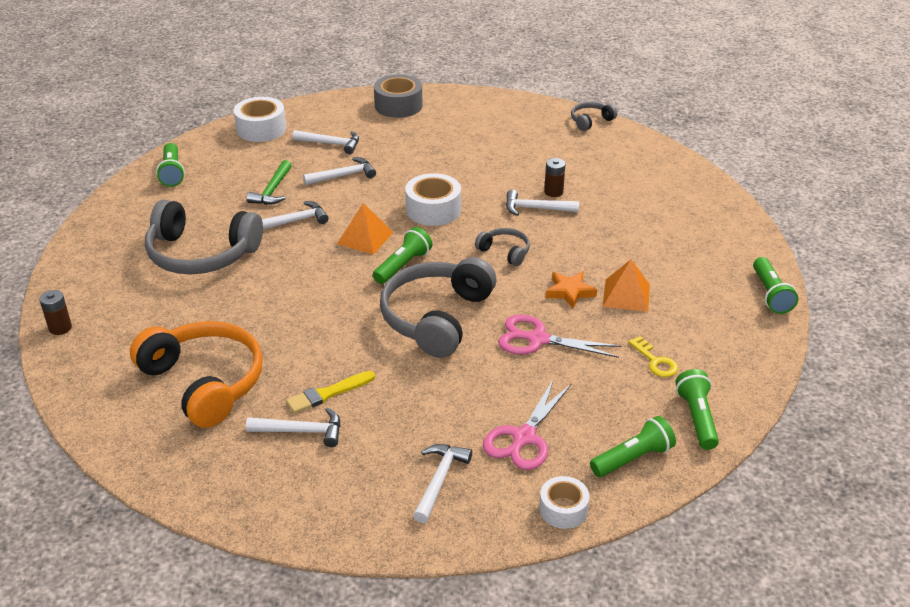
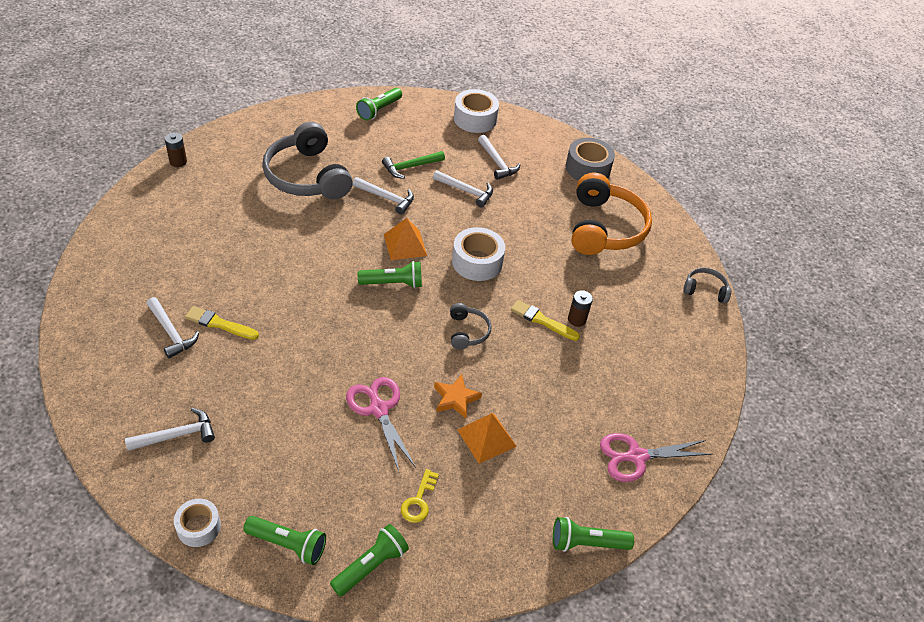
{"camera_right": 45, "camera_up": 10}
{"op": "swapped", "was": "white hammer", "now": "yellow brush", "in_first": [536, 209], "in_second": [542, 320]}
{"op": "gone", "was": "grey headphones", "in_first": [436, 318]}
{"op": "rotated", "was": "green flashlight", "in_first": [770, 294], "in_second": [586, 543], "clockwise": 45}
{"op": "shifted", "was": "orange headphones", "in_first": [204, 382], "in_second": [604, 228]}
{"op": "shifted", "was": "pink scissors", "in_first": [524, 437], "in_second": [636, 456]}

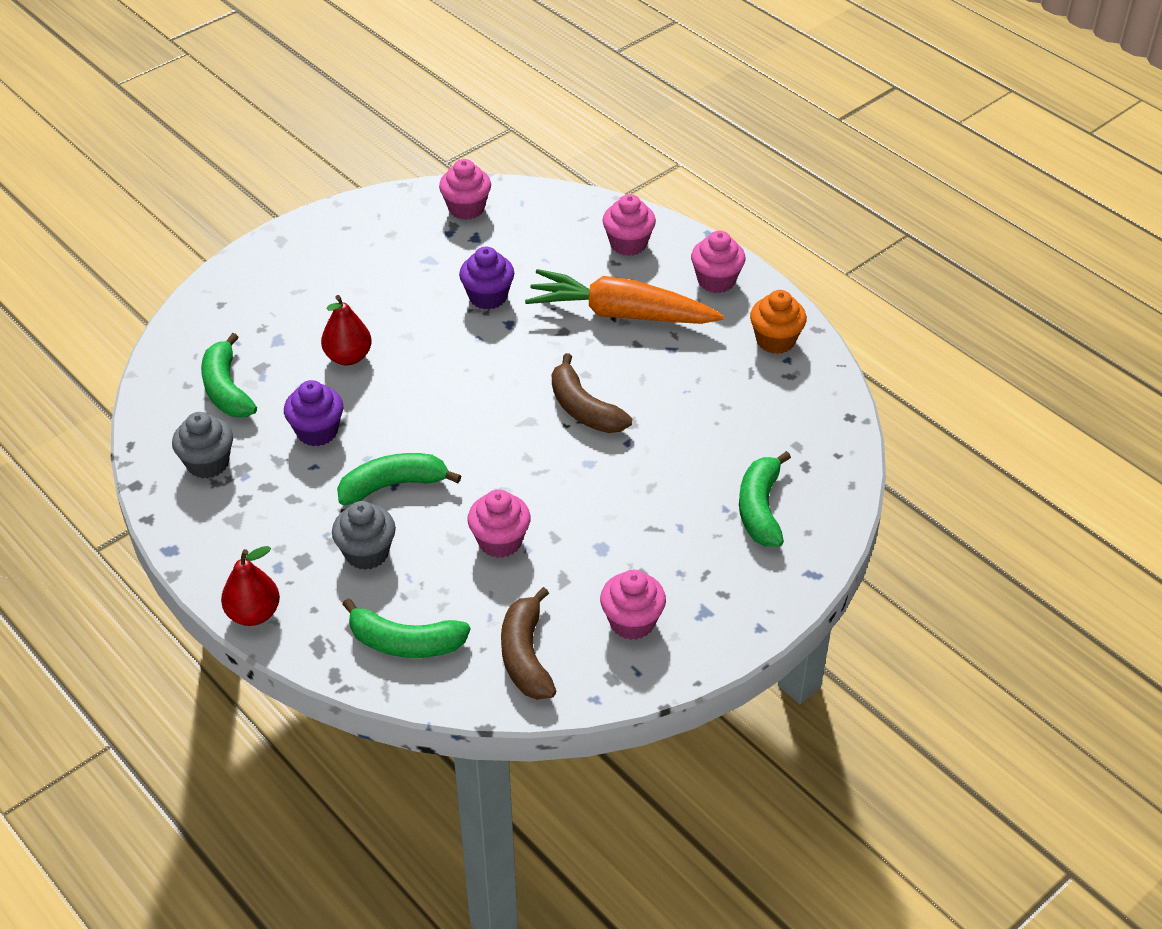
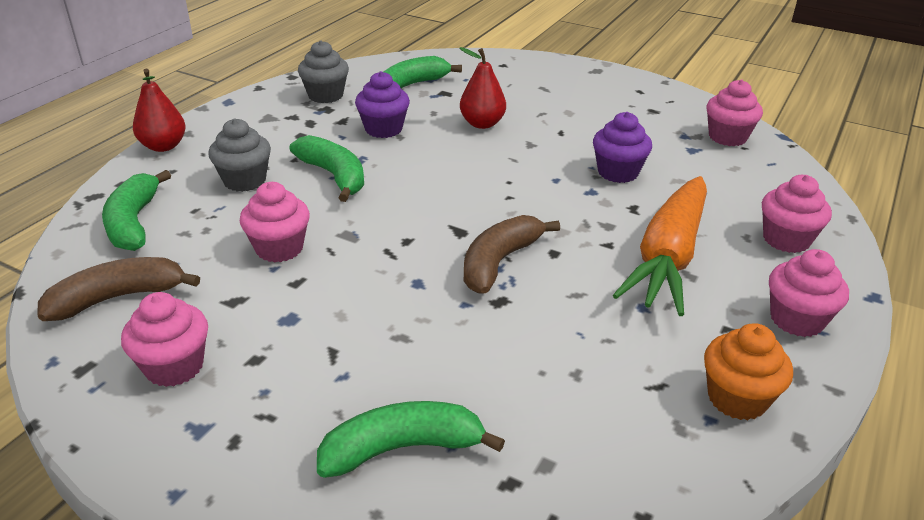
{"camera_right": 70, "camera_up": -10}
{"op": "rotated", "was": "orange carrot", "in_first": [620, 314], "in_second": [668, 257], "clockwise": -150}

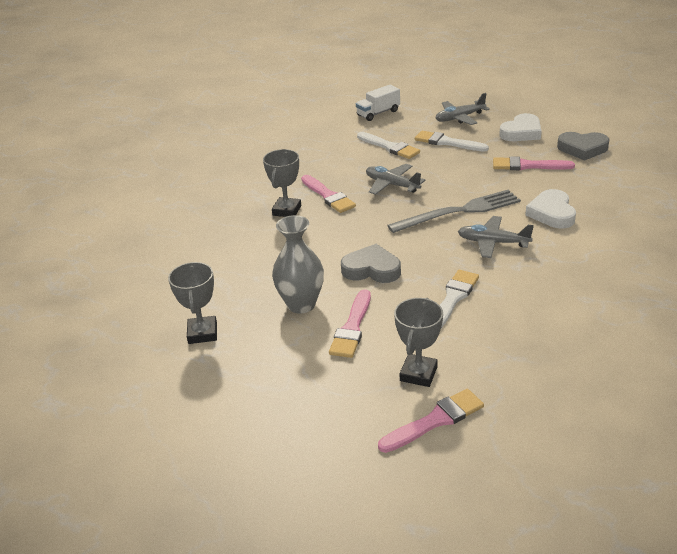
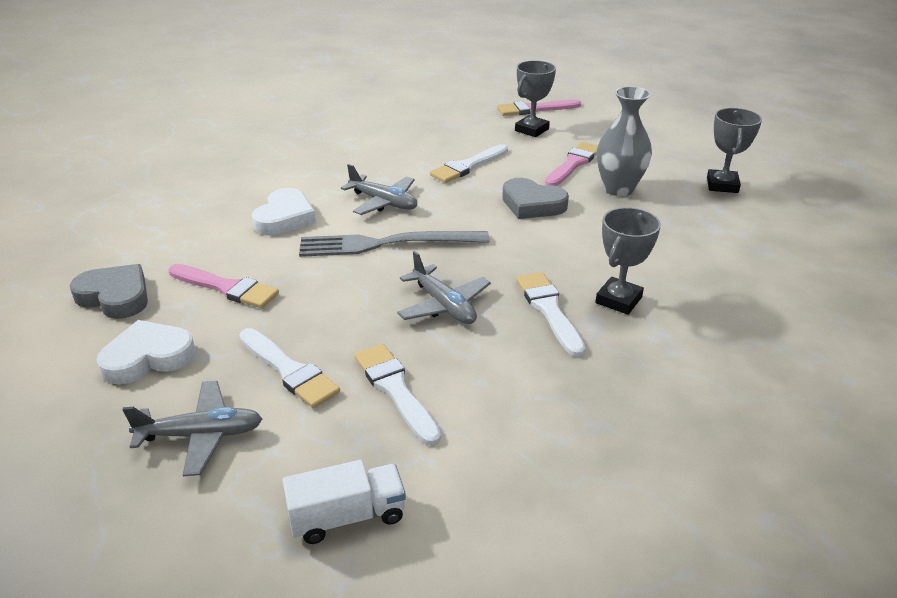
{"camera_right": -165, "camera_up": 0}
{"op": "repainted", "was": "pink brush", "now": "white brush", "in_first": [328, 196], "in_second": [549, 310]}

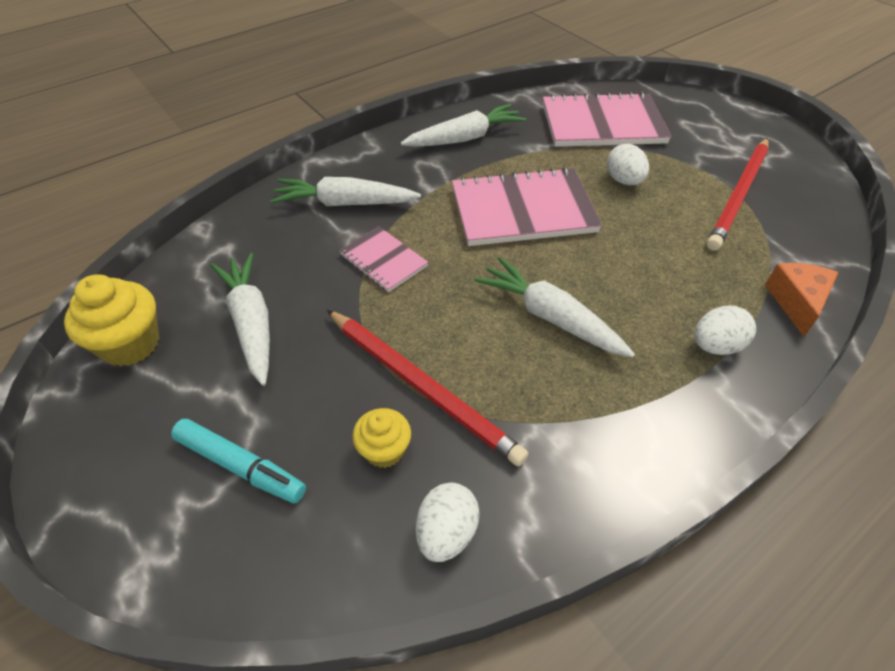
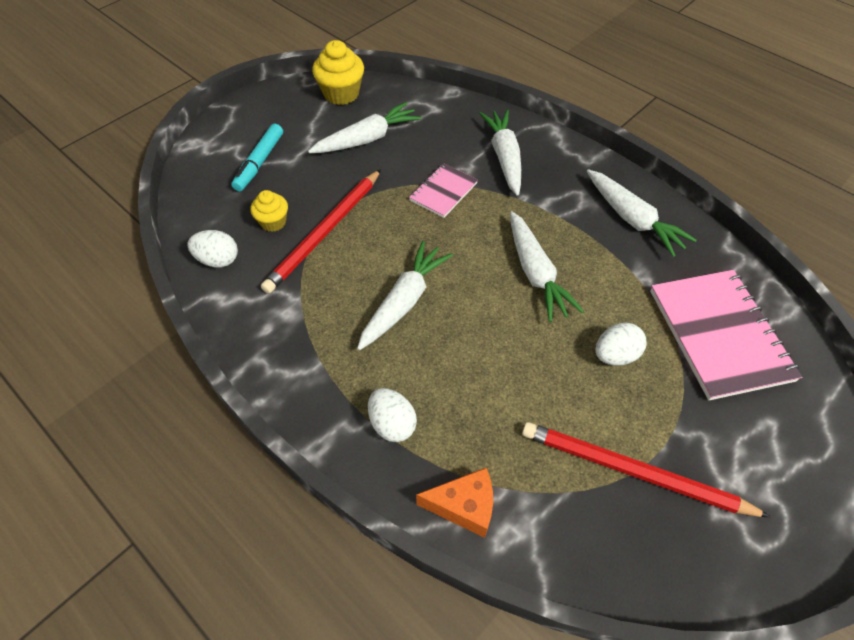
{"camera_right": 80, "camera_up": 5}
{"op": "swapped", "was": "pink notebook", "now": "white carrot", "in_first": [522, 210], "in_second": [535, 273]}

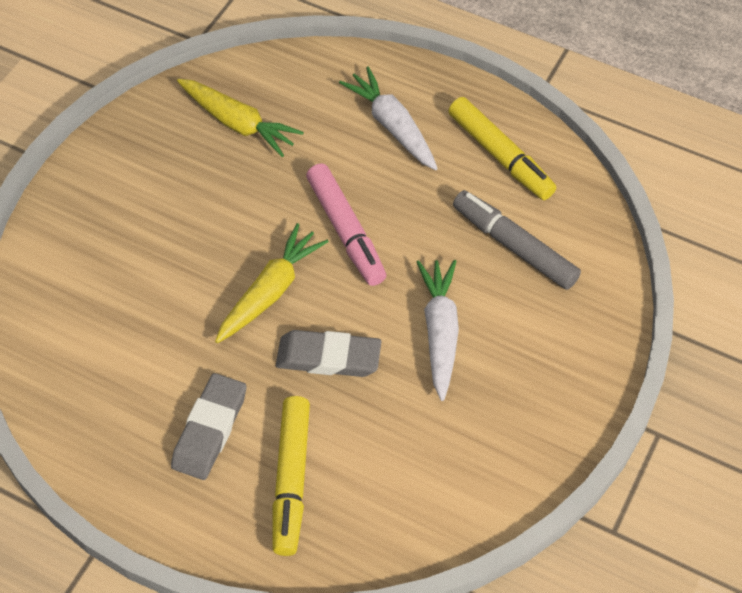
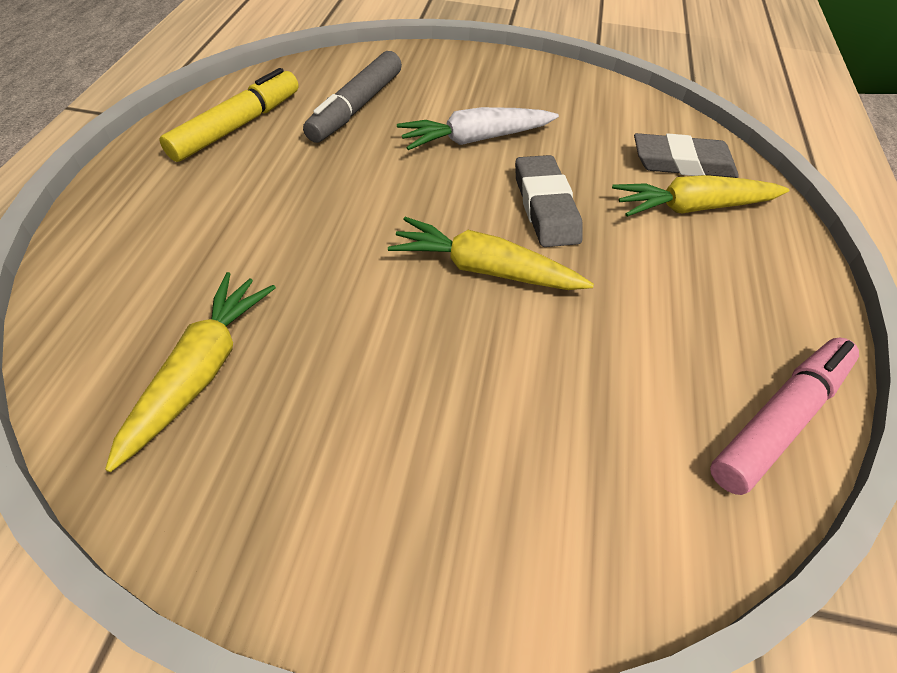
{"camera_right": -110, "camera_up": -5}
{"op": "gone", "was": "white carrot", "in_first": [392, 126]}
{"op": "shifted", "was": "pink marker", "in_first": [346, 231], "in_second": [779, 419]}
{"op": "shifted", "was": "grey eraser", "in_first": [210, 430], "in_second": [682, 163]}
{"op": "swapped", "was": "yellow marker", "now": "yellow carrot", "in_first": [291, 480], "in_second": [693, 208]}

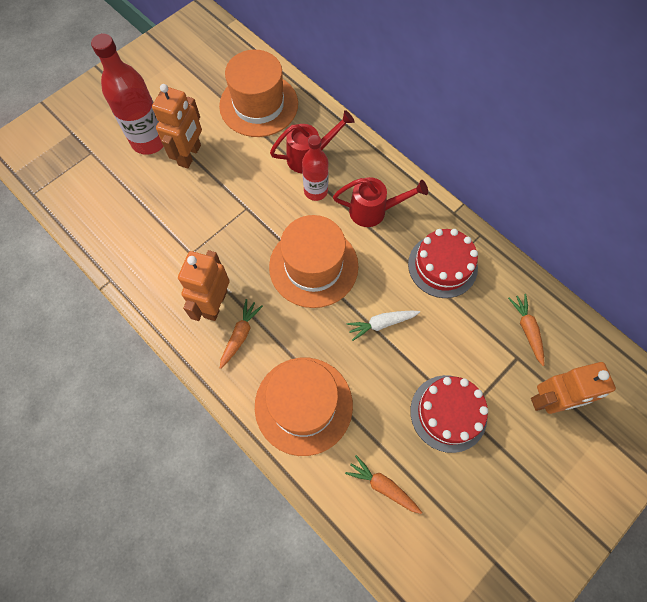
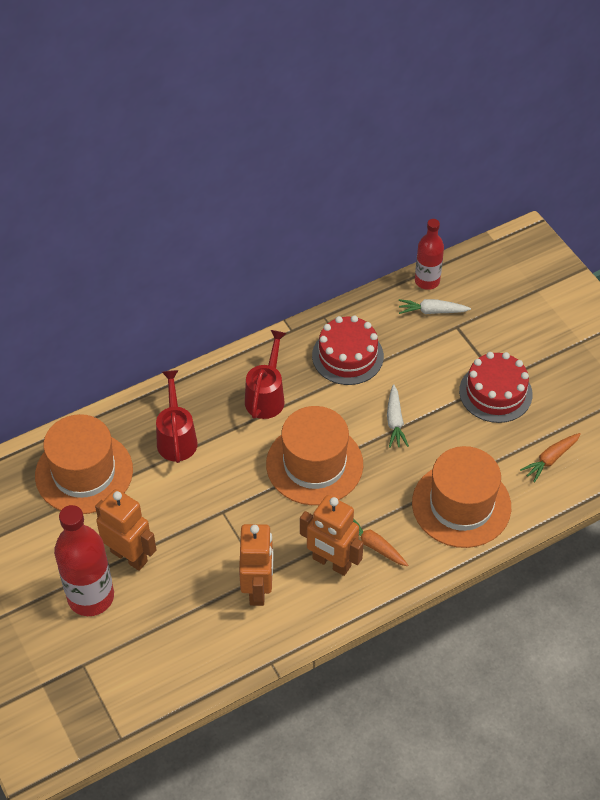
{"camera_right": -75, "camera_up": -15}
{"op": "shifted", "was": "red bottle", "in_first": [315, 191], "in_second": [427, 281]}
{"op": "repainted", "was": "orange carrot", "now": "white carrot", "in_first": [527, 330], "in_second": [432, 311]}
{"op": "shifted", "was": "orange robot", "in_first": [549, 400], "in_second": [258, 589]}

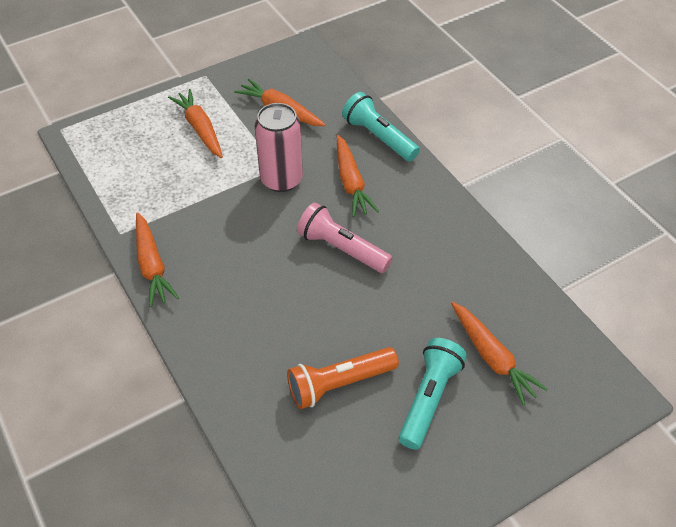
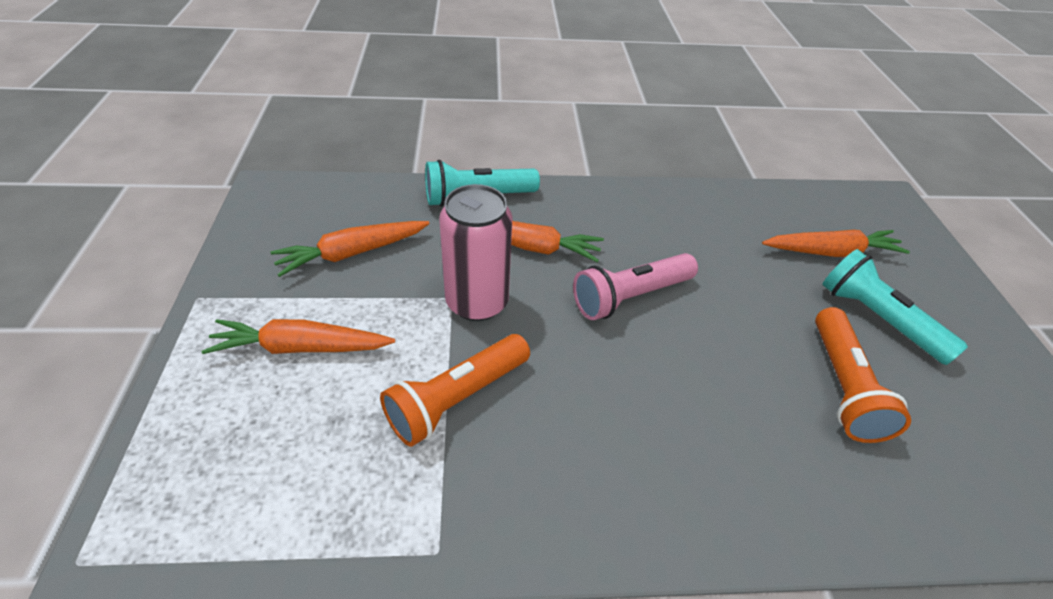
{"camera_right": -65, "camera_up": -5}
{"op": "gone", "was": "orange carrot", "in_first": [152, 266]}
{"op": "new", "now": "orange flashlight", "in_second": [457, 399]}

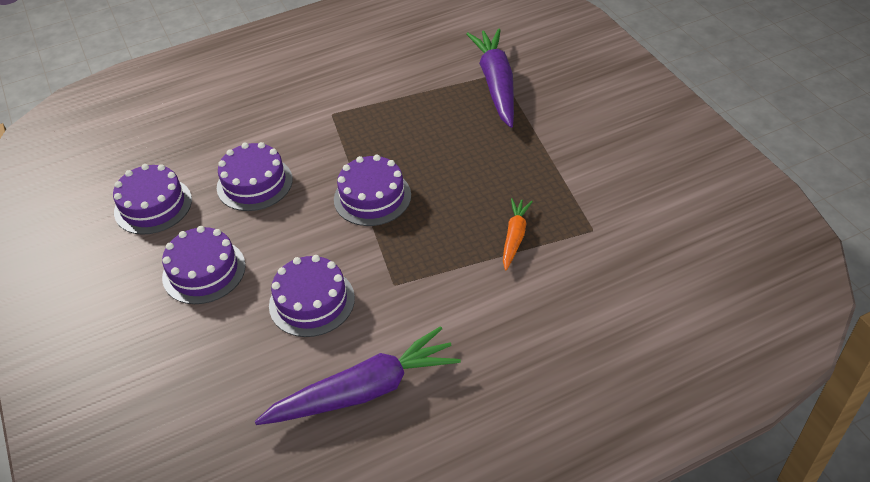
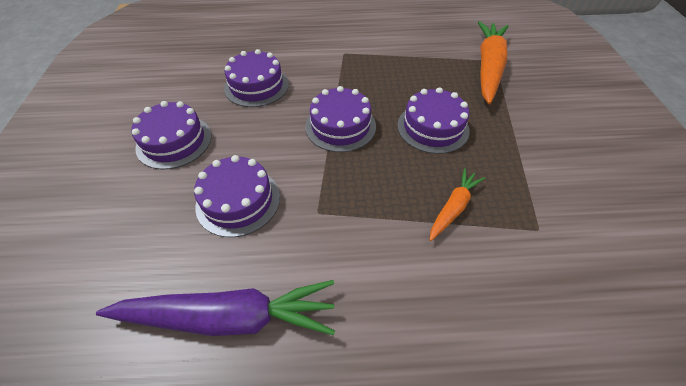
{"camera_right": 20, "camera_up": 5}
{"op": "repainted", "was": "purple carrot", "now": "orange carrot", "in_first": [496, 84], "in_second": [488, 67]}
{"op": "shifted", "was": "purple cake", "in_first": [153, 205], "in_second": [433, 127]}

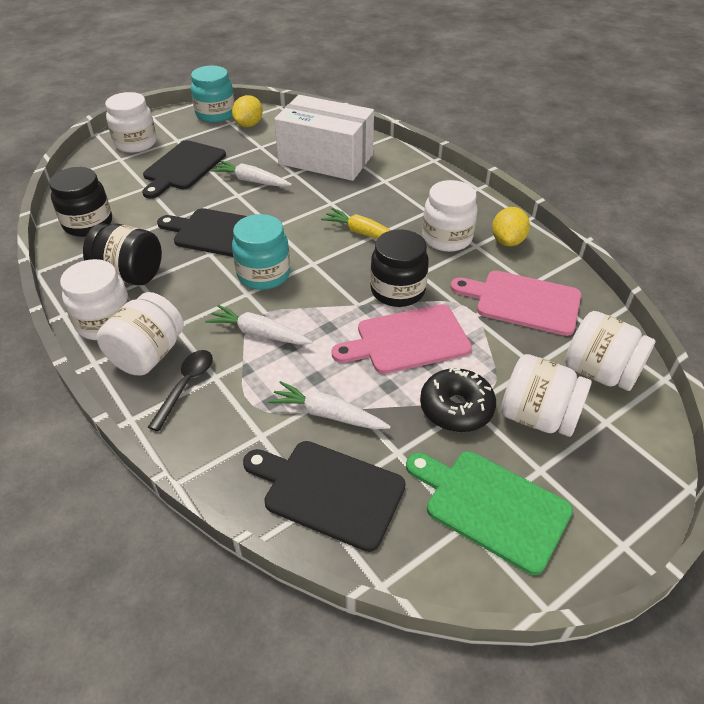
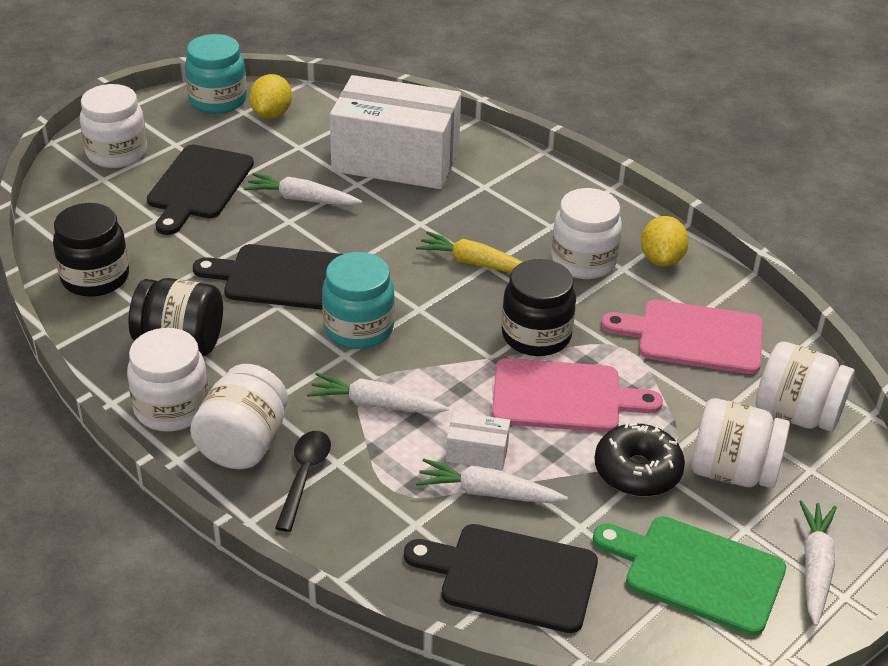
{"camera_right": -10, "camera_up": -5}
{"op": "rotated", "was": "pink cutting board", "in_first": [408, 340], "in_second": [563, 396], "clockwise": -150}
{"op": "new", "now": "white box", "in_second": [477, 452]}
{"op": "new", "now": "white carrot", "in_second": [815, 567]}

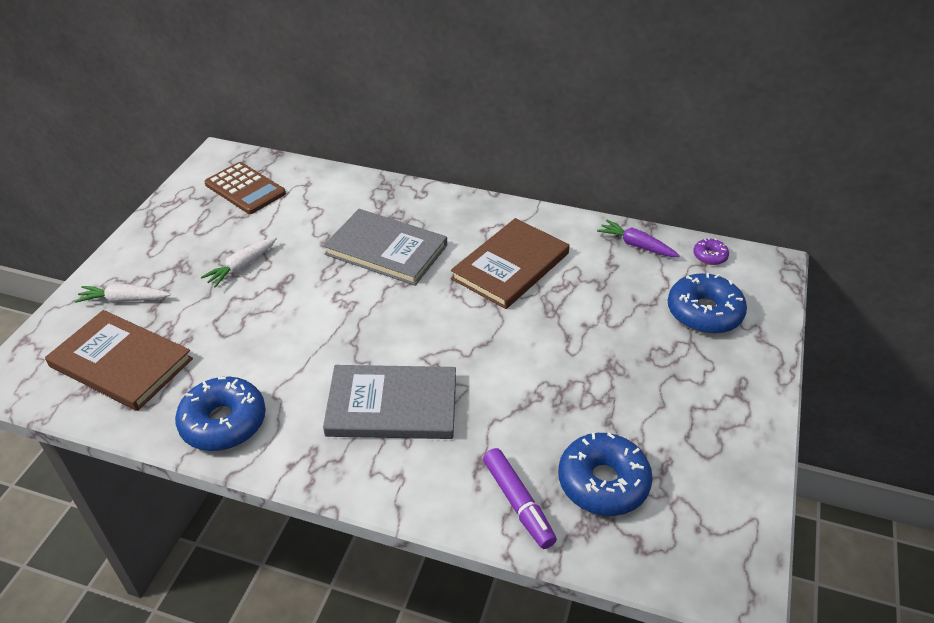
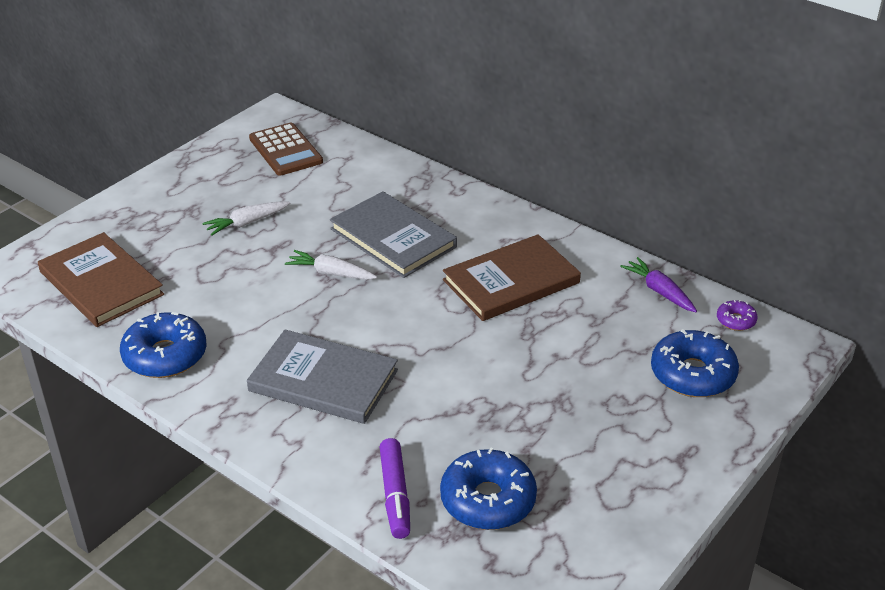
{"camera_right": 20, "camera_up": -5}
{"op": "shifted", "was": "white carrot", "in_first": [124, 300], "in_second": [331, 273]}

